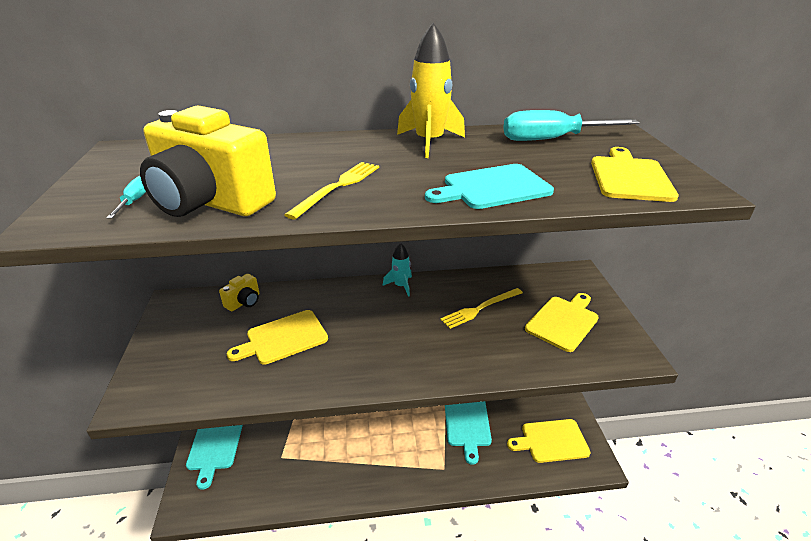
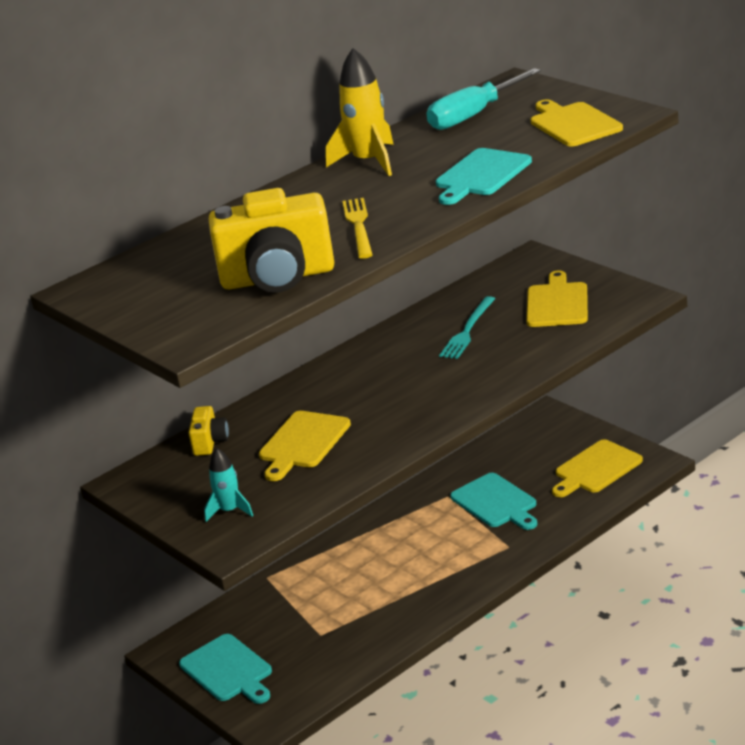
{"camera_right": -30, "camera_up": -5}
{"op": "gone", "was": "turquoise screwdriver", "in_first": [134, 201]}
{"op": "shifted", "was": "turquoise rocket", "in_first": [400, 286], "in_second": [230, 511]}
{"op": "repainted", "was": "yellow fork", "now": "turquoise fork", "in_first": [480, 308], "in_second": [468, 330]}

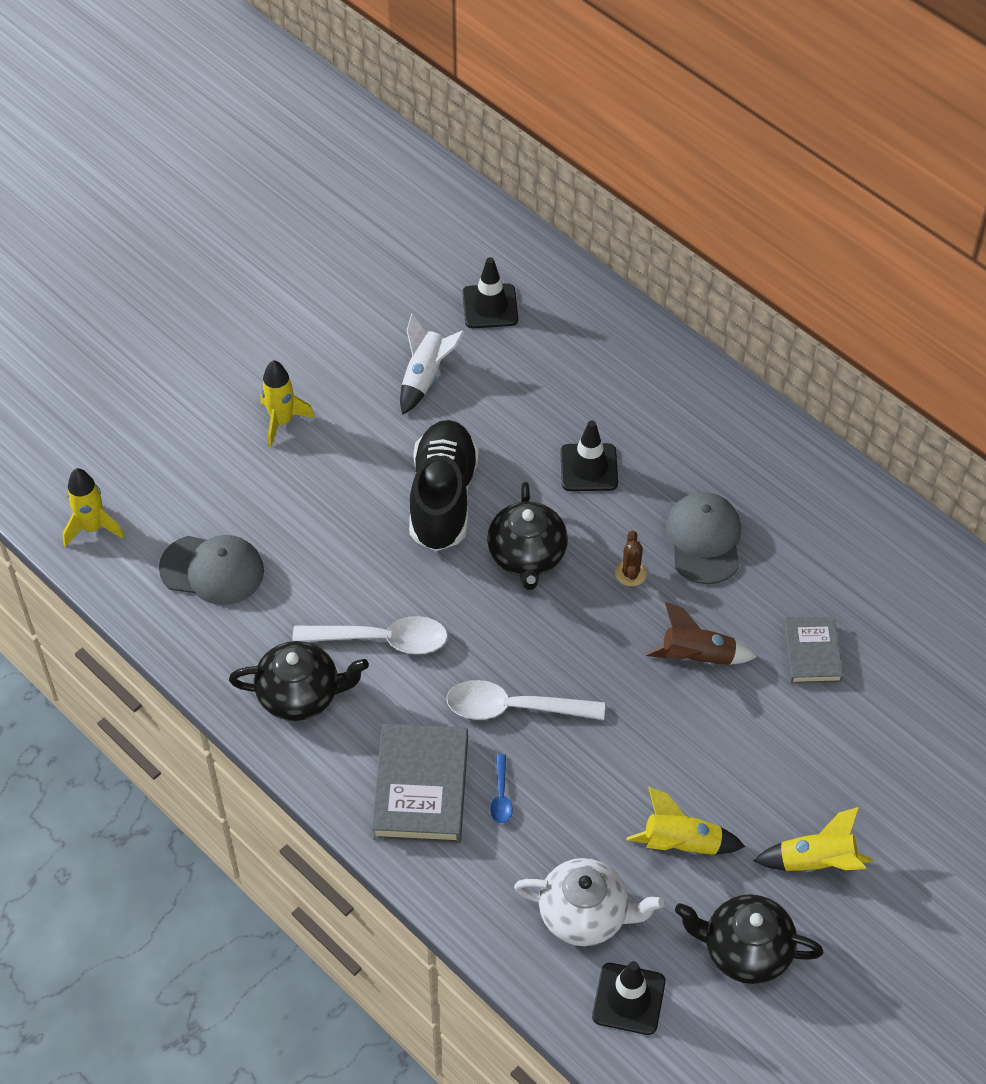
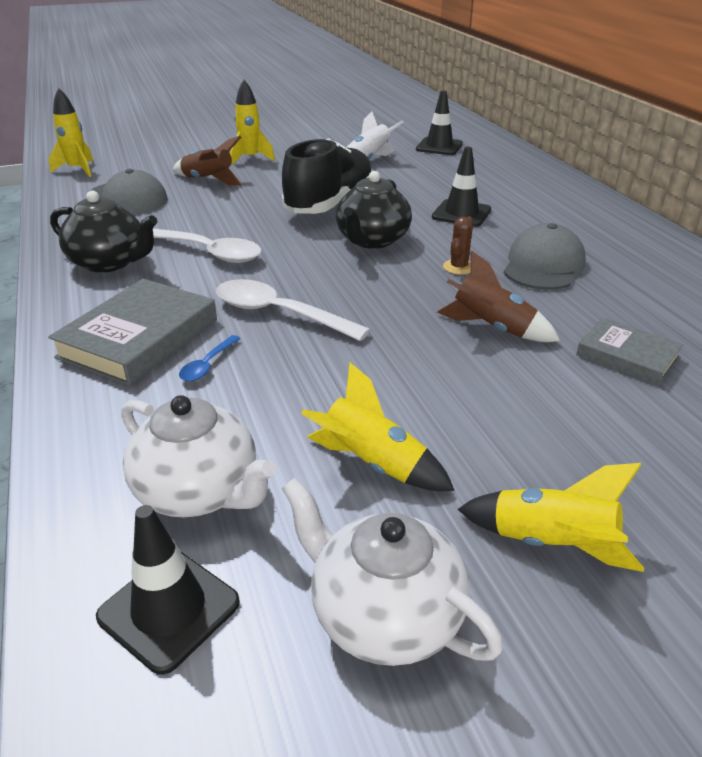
{"camera_right": 25, "camera_up": -20}
{"op": "rotated", "was": "grey book", "in_first": [811, 653], "in_second": [627, 356], "clockwise": -75}
{"op": "repainted", "was": "black teapot", "now": "white teapot", "in_first": [745, 950], "in_second": [384, 615]}
{"op": "new", "now": "brown rocket", "in_second": [208, 180]}

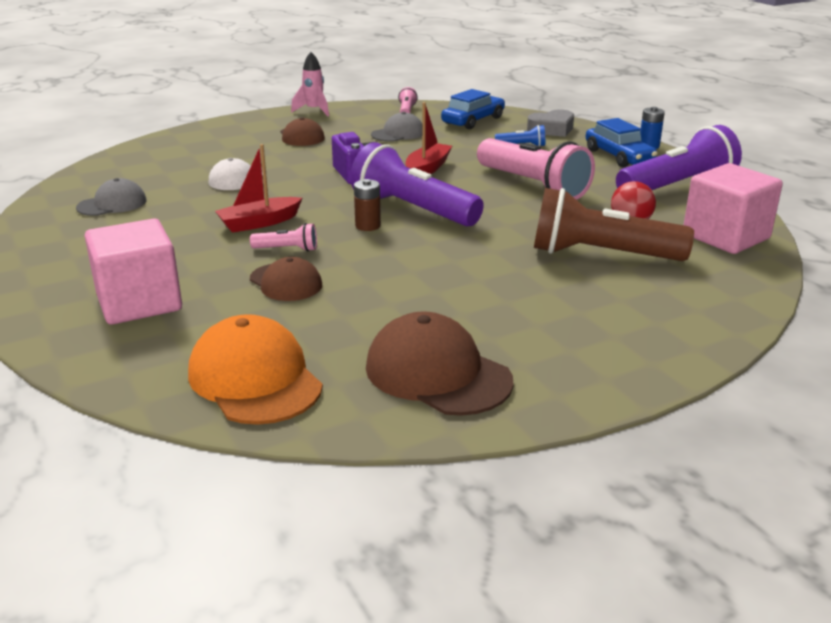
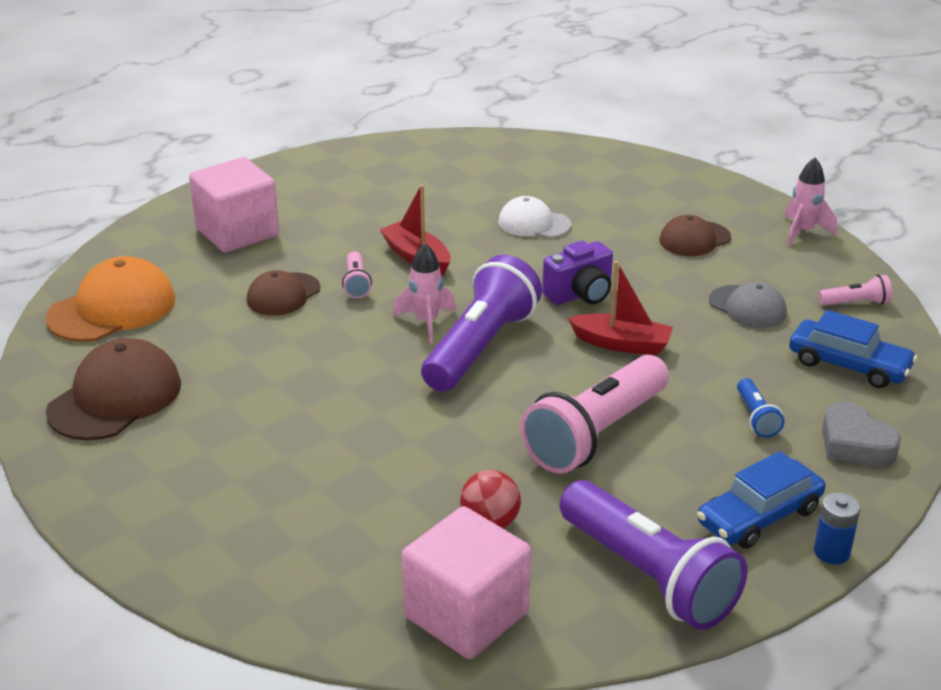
{"camera_right": 80, "camera_up": 5}
{"op": "gone", "was": "grey cap", "in_first": [112, 204]}
{"op": "swapped", "was": "brown battery", "now": "pink rocket", "in_first": [368, 226], "in_second": [426, 322]}
{"op": "gone", "was": "brown flashlight", "in_first": [600, 254]}

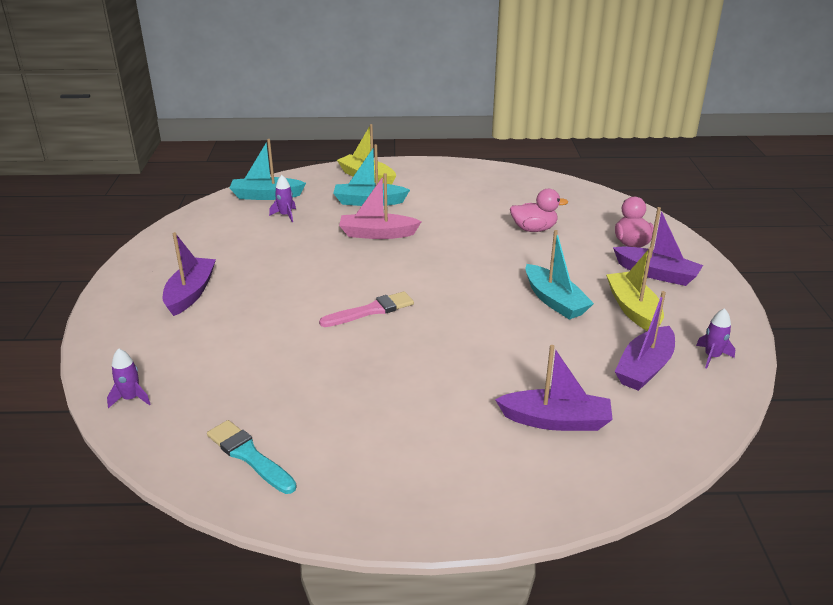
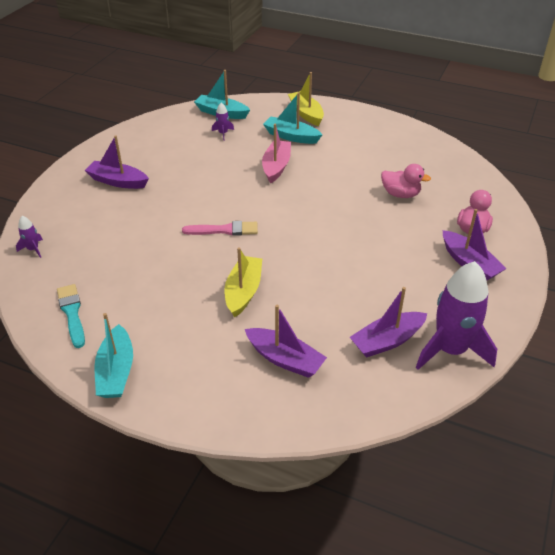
{"camera_right": 25, "camera_up": 10}
{"op": "rotated", "was": "pink boat", "in_first": [377, 234], "in_second": [276, 166], "clockwise": 75}
{"op": "shifted", "was": "turquoise boat", "in_first": [554, 301], "in_second": [116, 371]}
{"op": "rotated", "was": "purple boat", "in_first": [190, 293], "in_second": [118, 181], "clockwise": -105}
{"op": "shifted", "was": "yellow boat", "in_first": [633, 309], "in_second": [243, 292]}
{"op": "scaled", "was": "purple rocket", "in_first": [712, 357], "in_second": [451, 350], "ratio": 2.39}

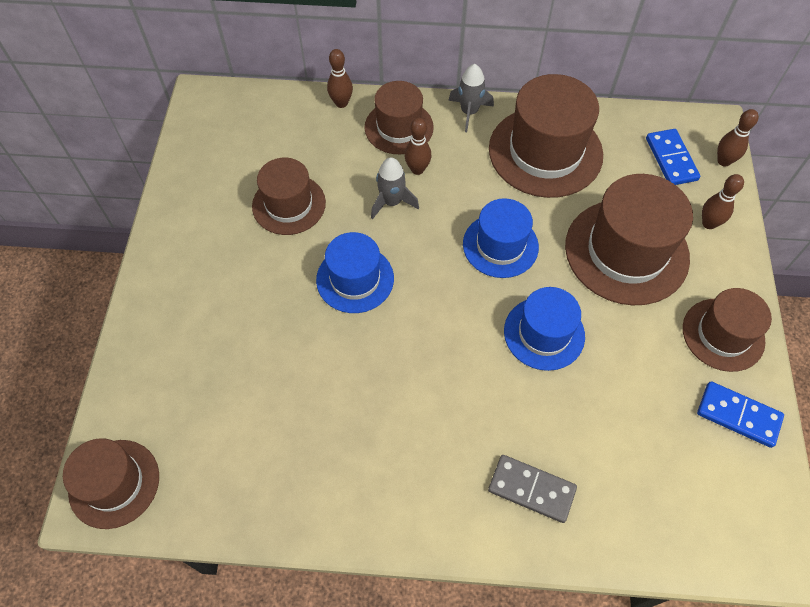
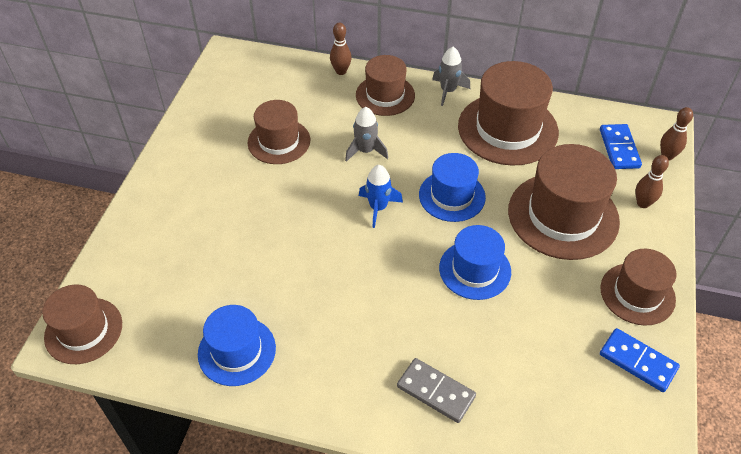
{"camera_right": 10, "camera_up": -10}
{"op": "gone", "was": "brown bowling pin", "in_first": [417, 169]}
{"op": "shifted", "was": "blue hat", "in_first": [355, 279], "in_second": [237, 351]}
{"op": "new", "now": "blue rocket", "in_second": [378, 208]}

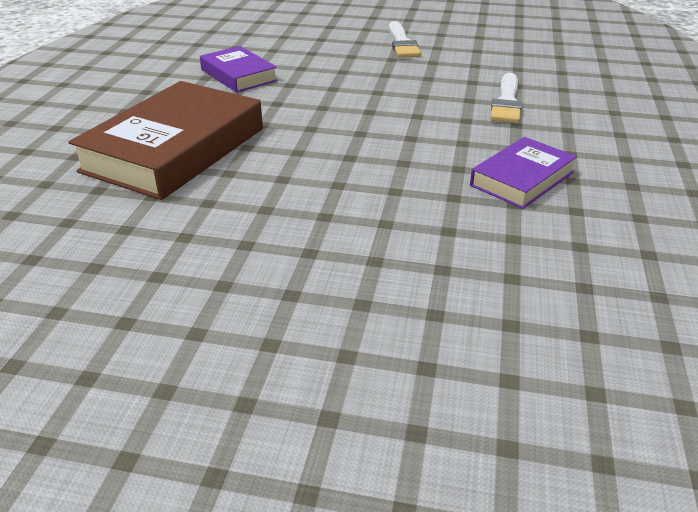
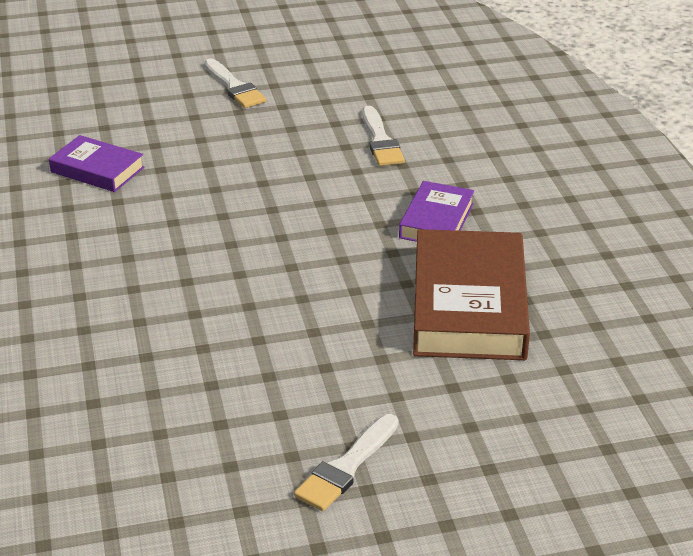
{"camera_right": -25, "camera_up": 0}
{"op": "shifted", "was": "brown book", "in_first": [175, 149], "in_second": [468, 305]}
{"op": "new", "now": "white brush", "in_second": [346, 467]}

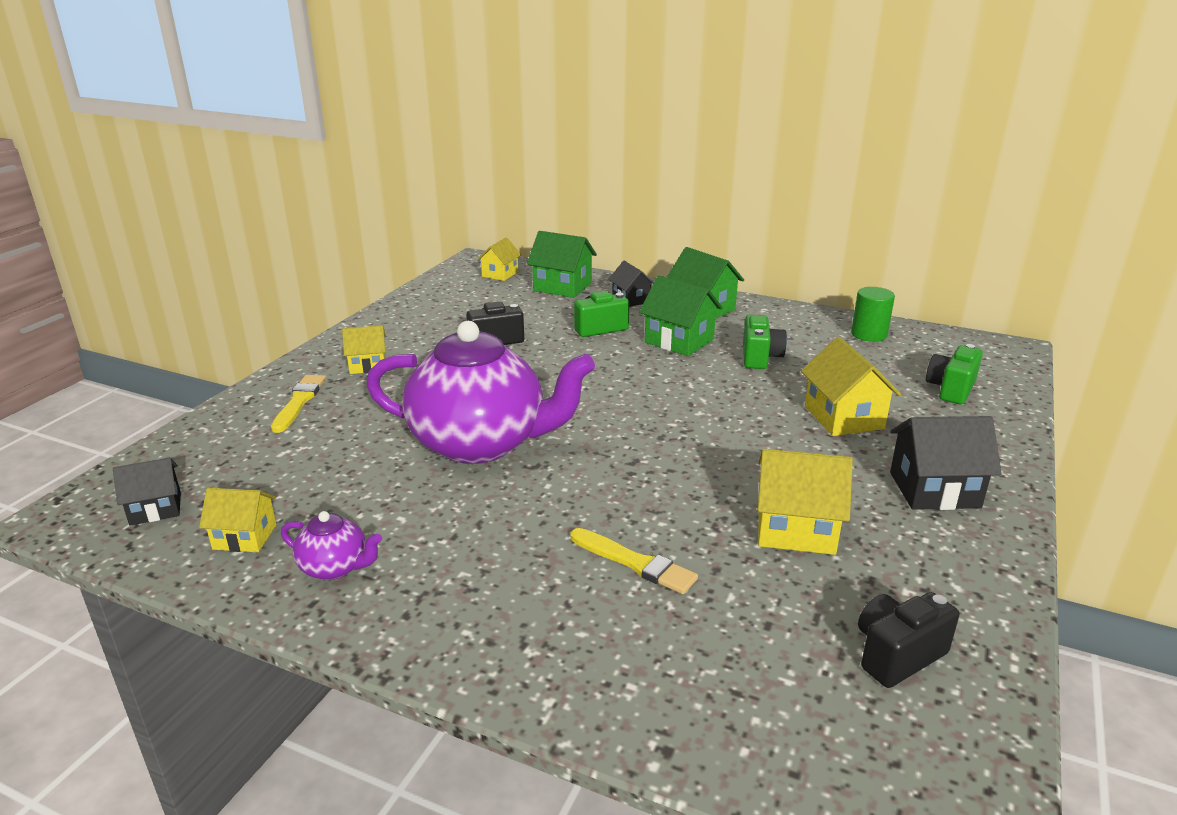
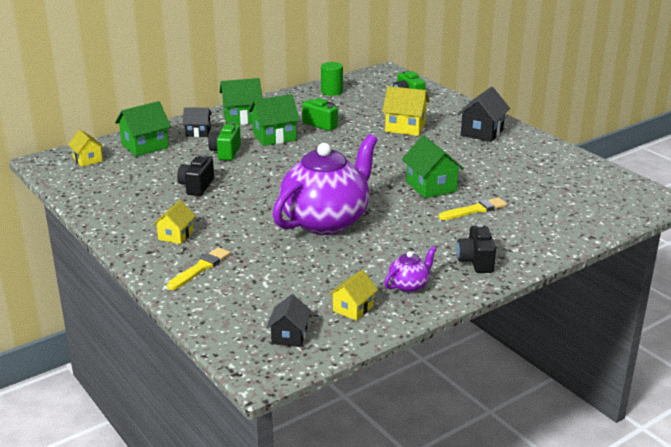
{"camera_right": -60, "camera_up": 0}
{"op": "rotated", "was": "yellow brush", "in_first": [299, 402], "in_second": [200, 268], "clockwise": 90}
{"op": "gone", "was": "yellow house", "in_first": [795, 529]}
{"op": "shifted", "was": "black camera", "in_first": [897, 655], "in_second": [476, 261]}
{"op": "new", "now": "green house", "in_second": [431, 186]}

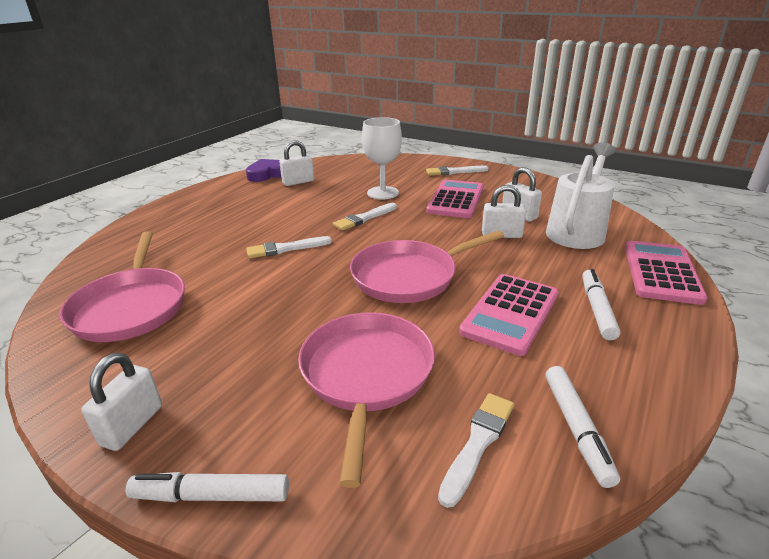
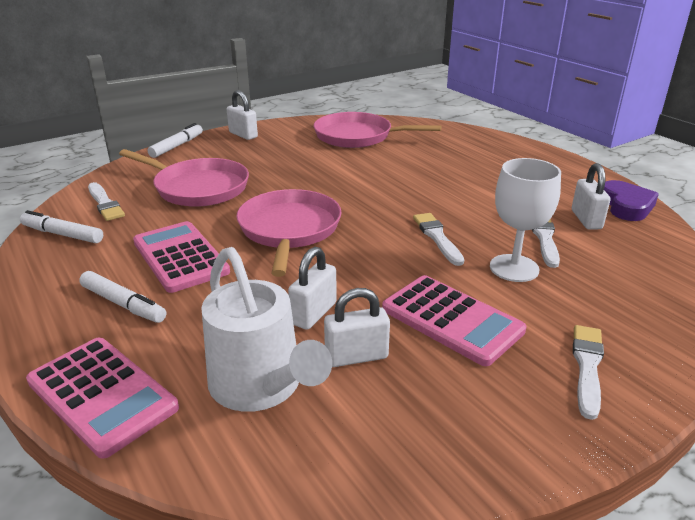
{"camera_right": 115, "camera_up": 0}
{"op": "shifted", "was": "white brush", "in_first": [286, 248], "in_second": [544, 238]}

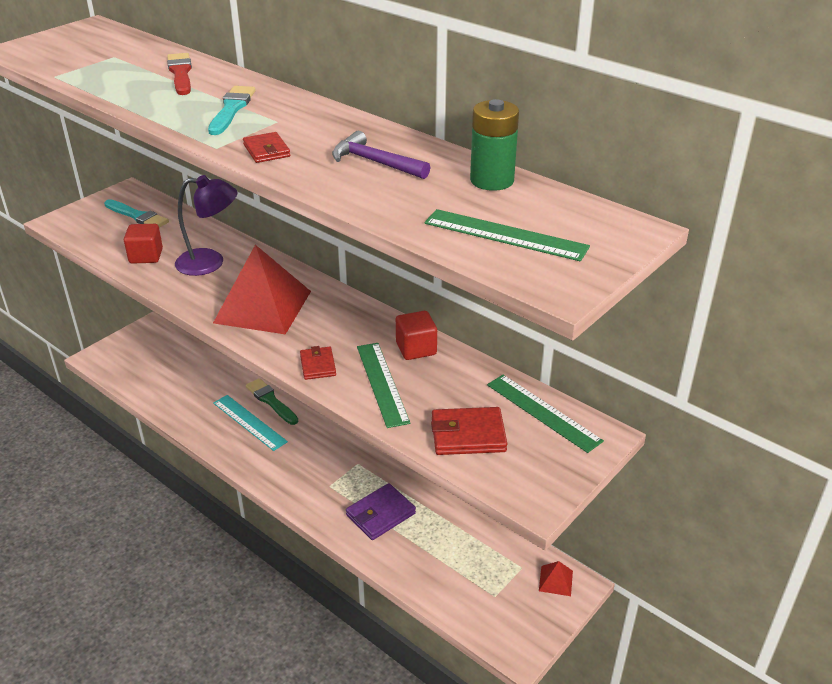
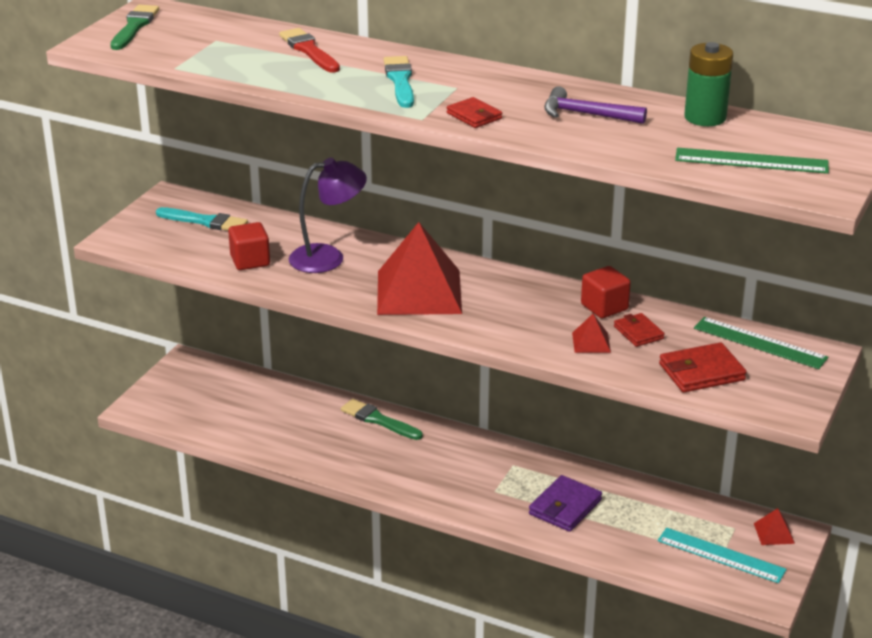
{"camera_right": -15, "camera_up": -5}
{"op": "swapped", "was": "green ruler", "now": "red pyramid", "in_first": [382, 383], "in_second": [591, 342]}
{"op": "shifted", "was": "red wallet", "in_first": [318, 365], "in_second": [638, 332]}
{"op": "shifted", "was": "turquoise ruler", "in_first": [249, 422], "in_second": [721, 555]}
{"op": "new", "now": "green brush", "in_second": [134, 27]}

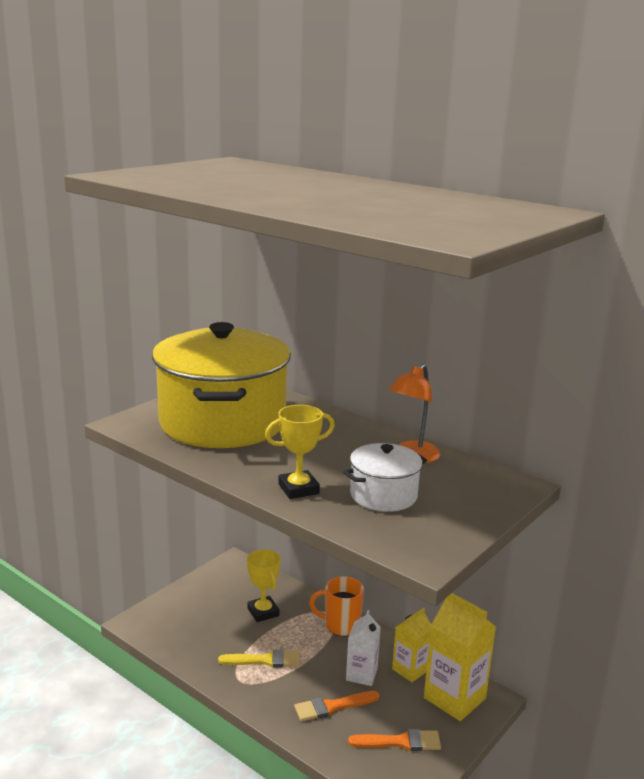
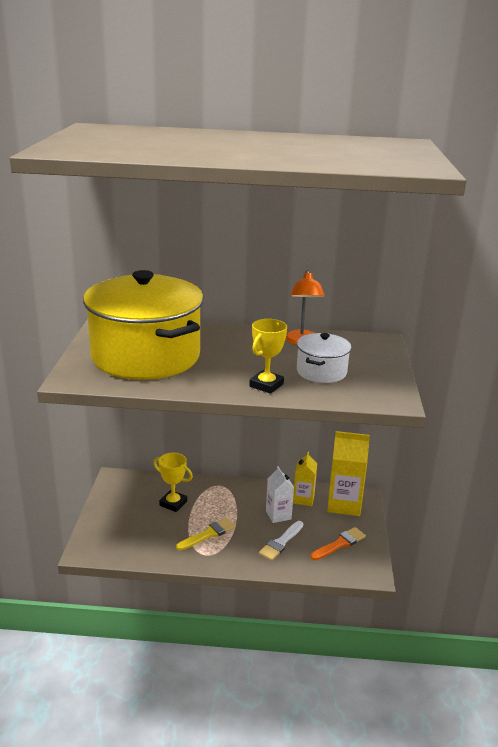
{"camera_right": -35, "camera_up": 5}
{"op": "gone", "was": "orange mug", "in_first": [340, 626]}
{"op": "repainted", "was": "orange brush", "now": "white brush", "in_first": [332, 707], "in_second": [281, 542]}

